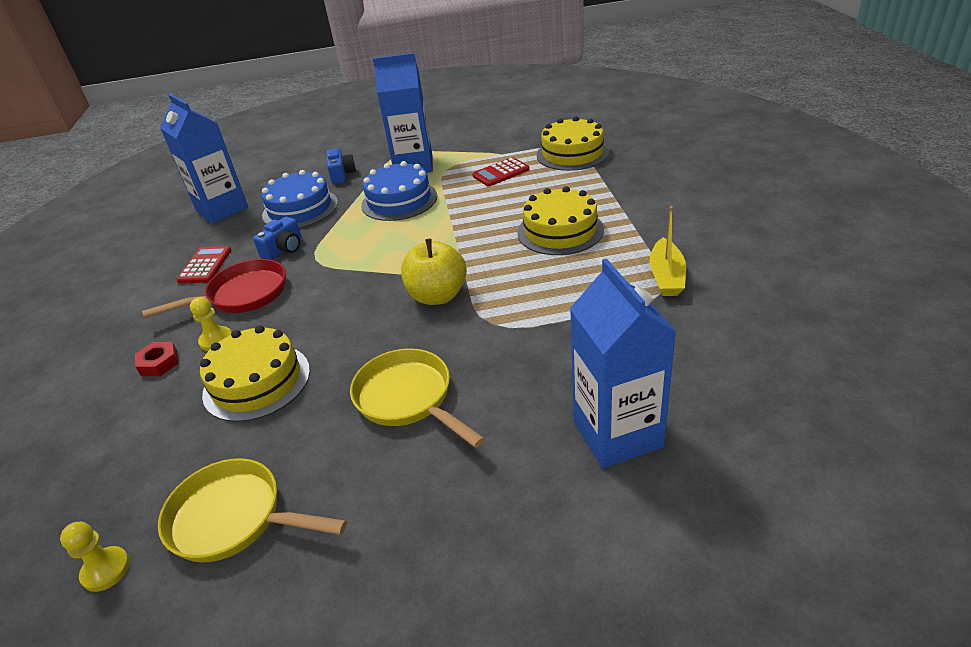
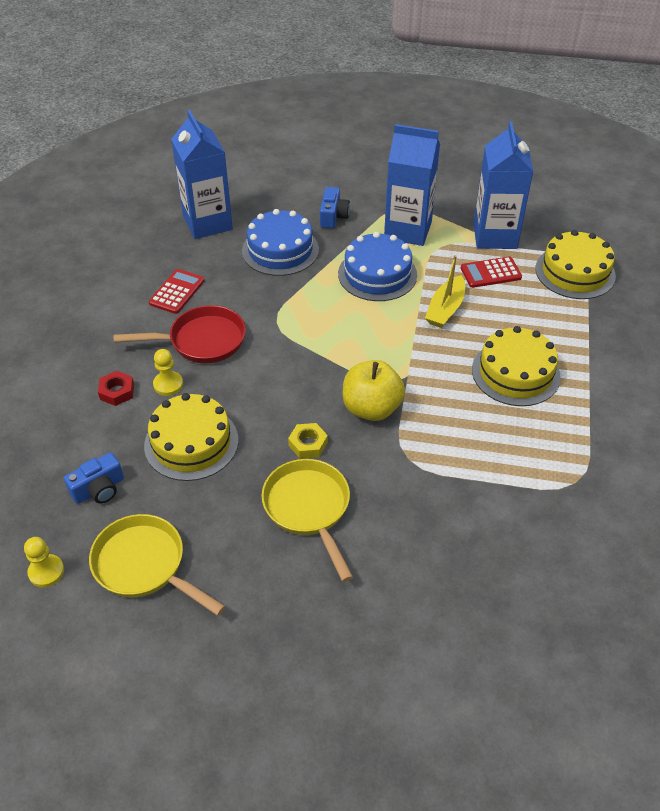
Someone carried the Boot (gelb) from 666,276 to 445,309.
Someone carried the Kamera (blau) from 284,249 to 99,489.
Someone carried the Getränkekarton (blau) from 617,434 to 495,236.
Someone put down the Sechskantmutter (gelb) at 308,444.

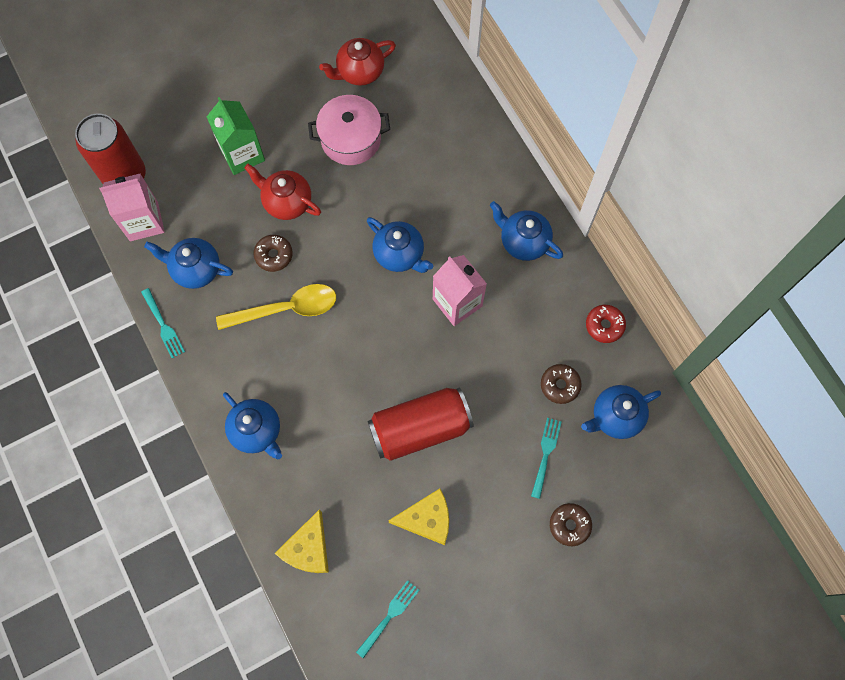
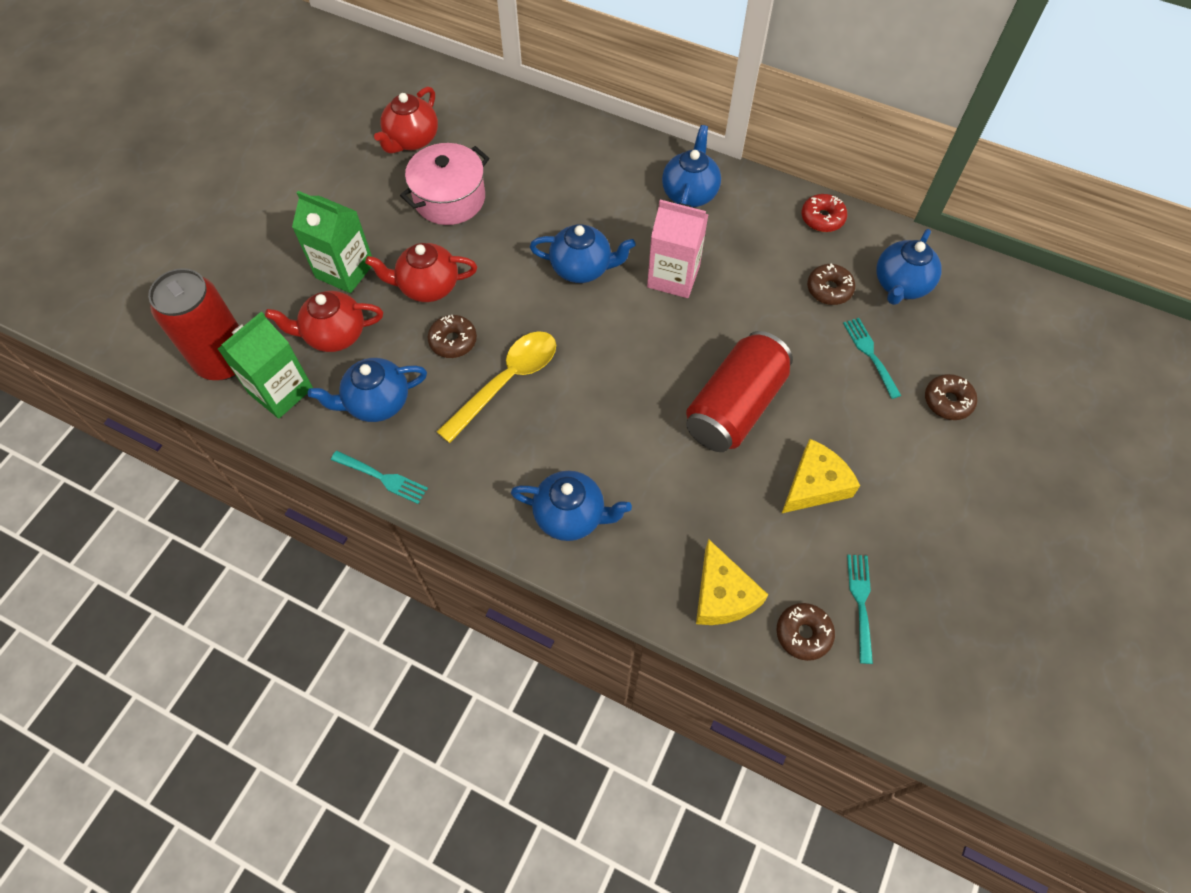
Someone repainted the Getränkekarton (rosa) at 144,221, which became the Getränkekarton (grün) at 281,391.
Someone rotated the Teekanne (blau) at 523,242 by 105 degrees clockwise.
Someone put down the Teekanne (rot) at 334,335.
Someone put down the Donut (braun) at 803,634.

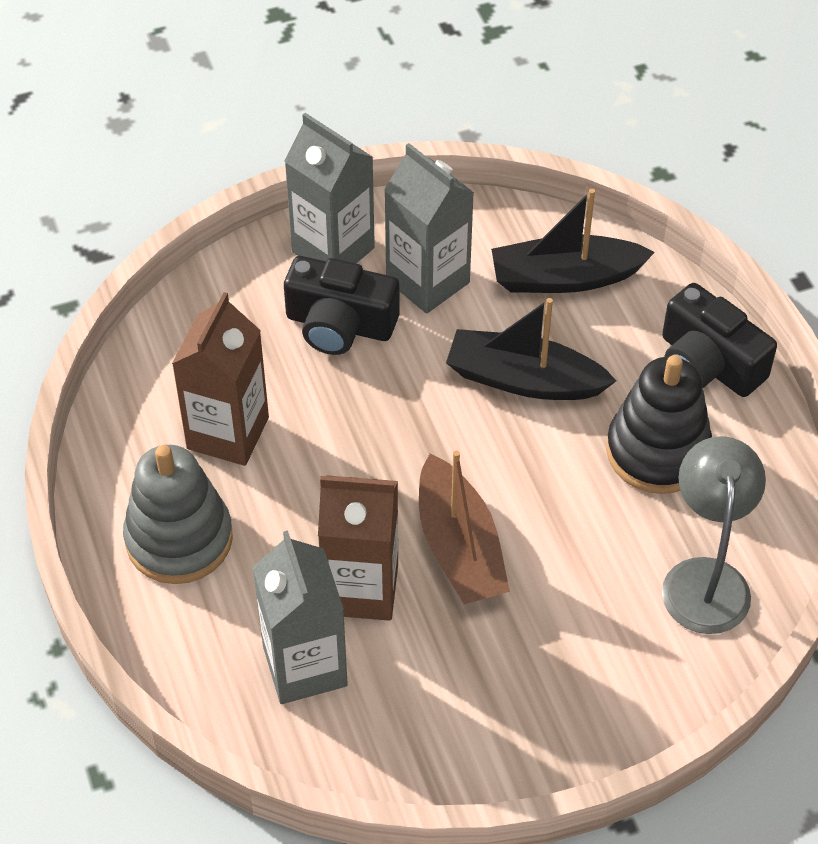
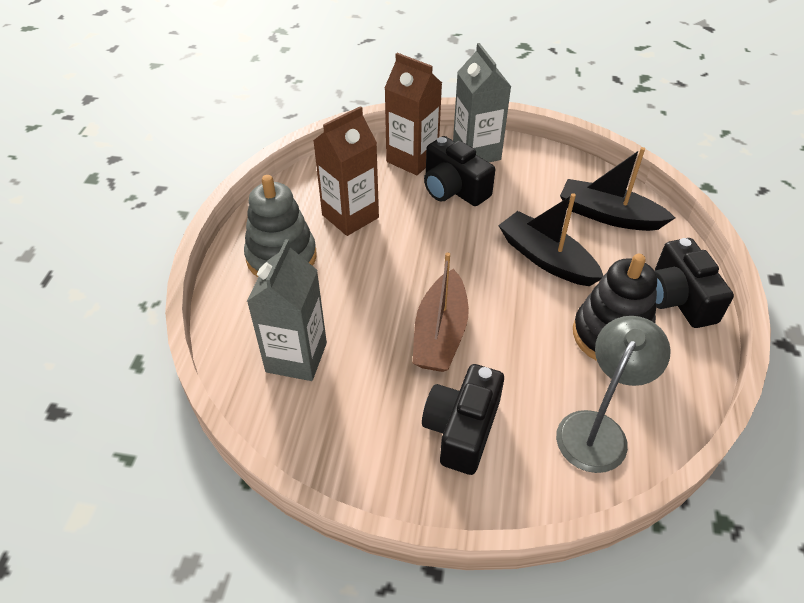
Someone took away the Getränkekarton (grau) at 427,281.
Someone carried the Getränkekarton (braun) from 361,589 to 412,159.
Someone put down the Kamera (schwarz) at 462,429.

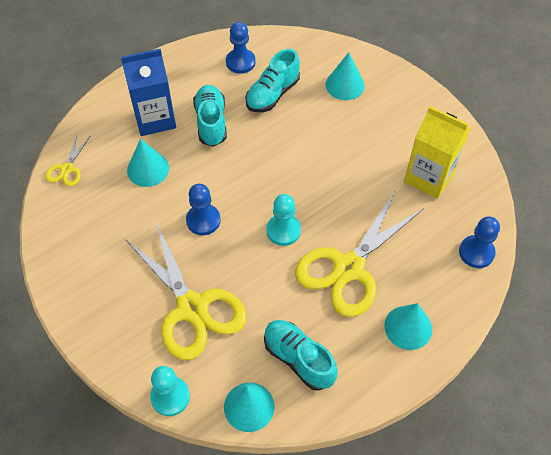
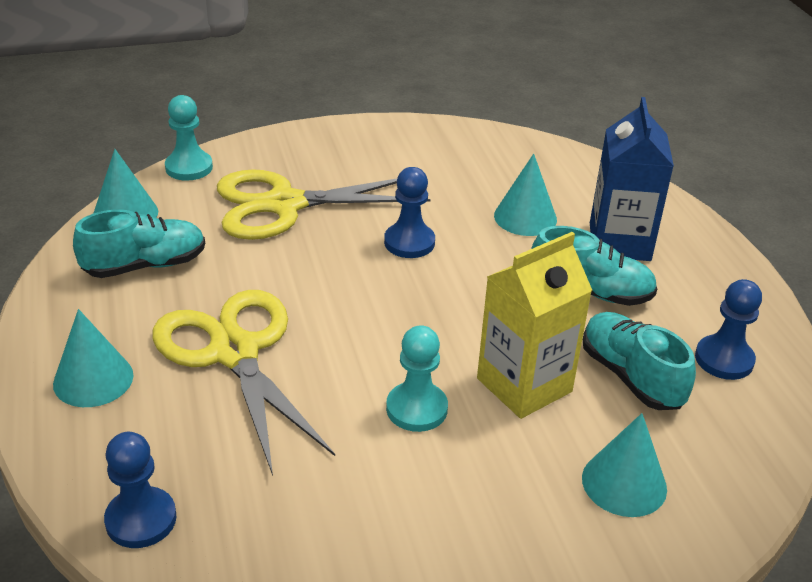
Someone carried the Getränkekarton (gelb) from 429,177 to 524,385.
Someone took away the Schere (gelb) at 67,169.
Someone carried the Bauer (türkis) from 283,230 to 416,409.

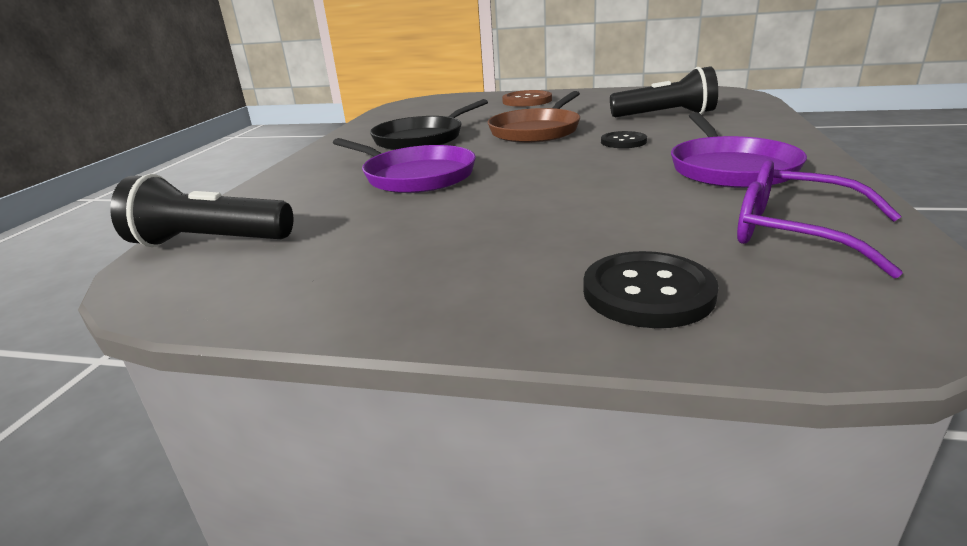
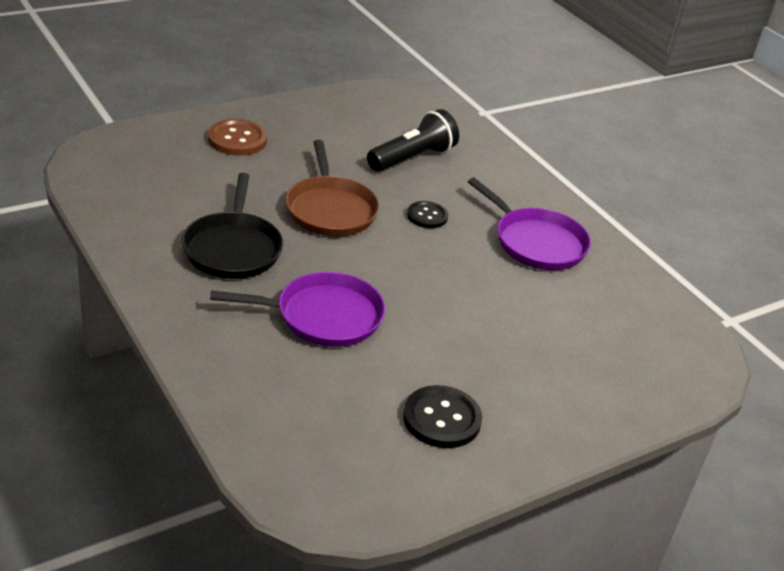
Someone took away the Brille (lila) at 792,232.
Someone took away the Taschenlampe (schwarz) at 209,242.
Someone carried the Knopf (schwarz) from 648,292 to 441,419.

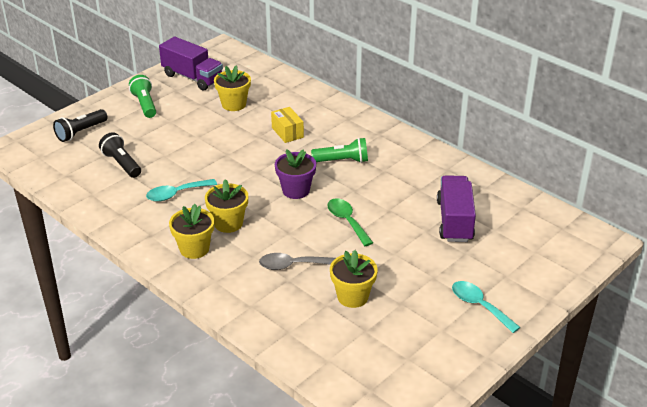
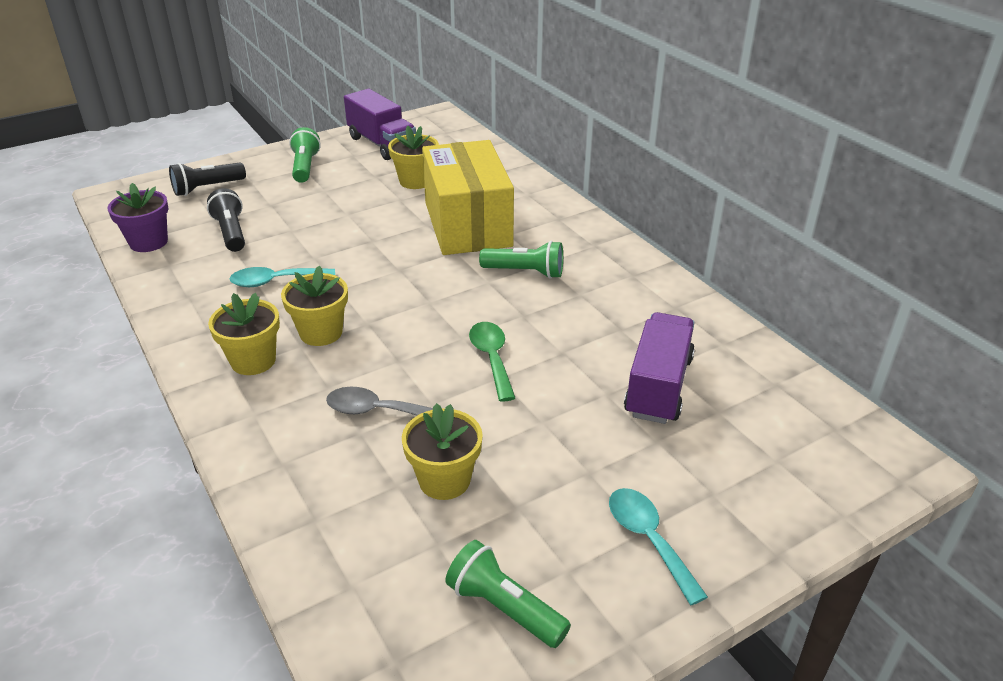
Someone scaled the Schachtel (gelb) at 287,132 by 2.38.
Someone carried the Blumentopf (lila) from 296,190 to 148,242.
Someone put down the Taschenlampe (grün) at 504,608.

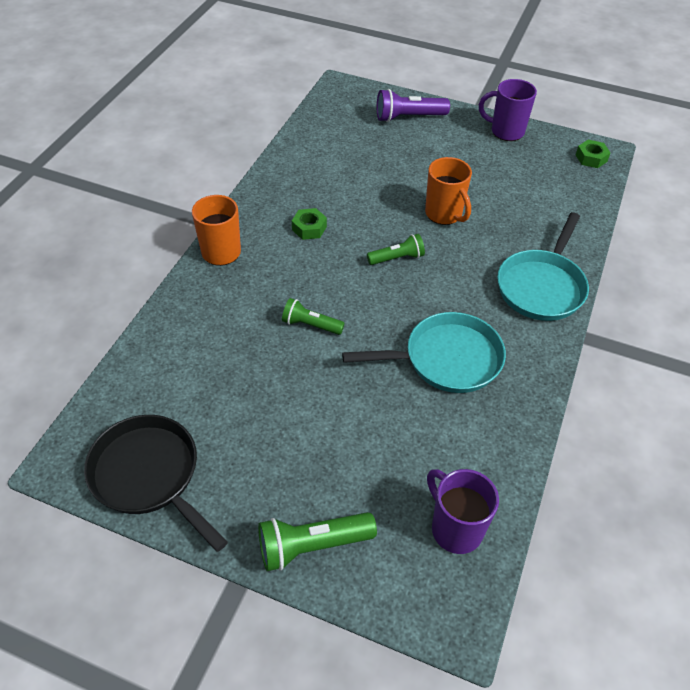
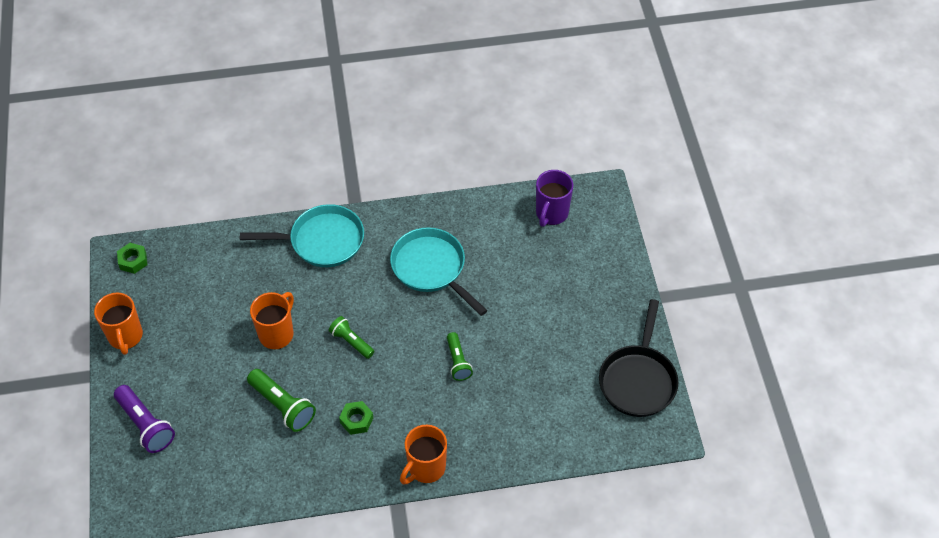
Someone repainted the Tasse (lila) at 506,131, which became the Tasse (orange) at 125,337.
Someone carried the Taschenlampe (grün) from 312,546 to 283,406.

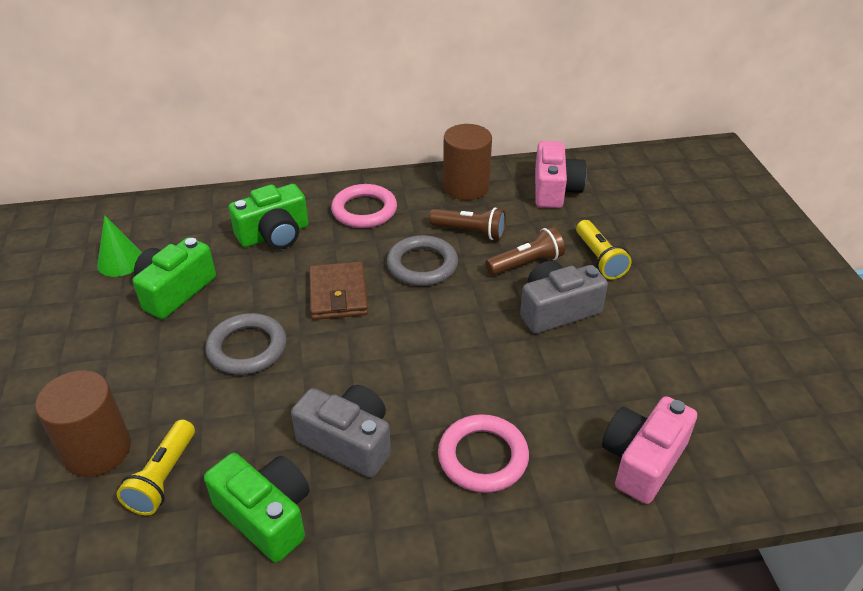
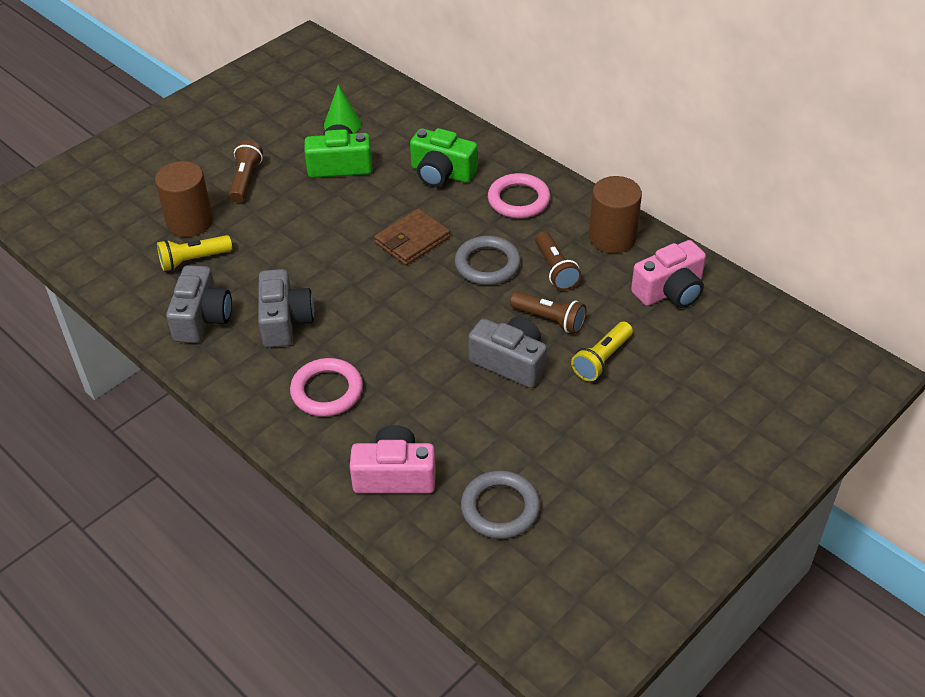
Someone carried the Ring (grau) from 247,348 to 500,508.
Someone repainted the Kamera (grün) at 266,515, which became the Kamera (grau) at 202,318.
Someone put down the Taschenlampe (braun) at 245,180.

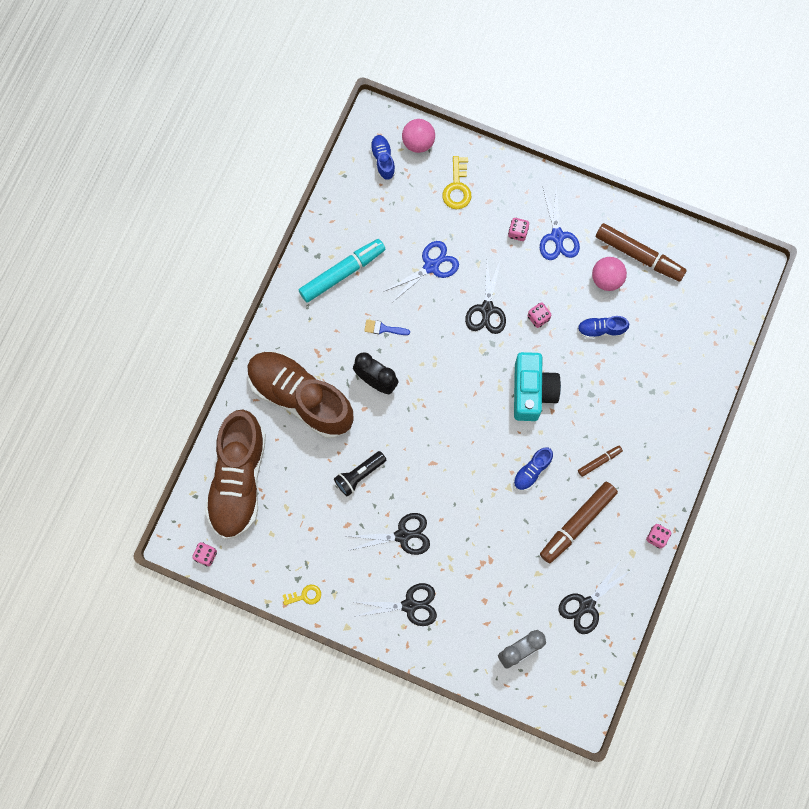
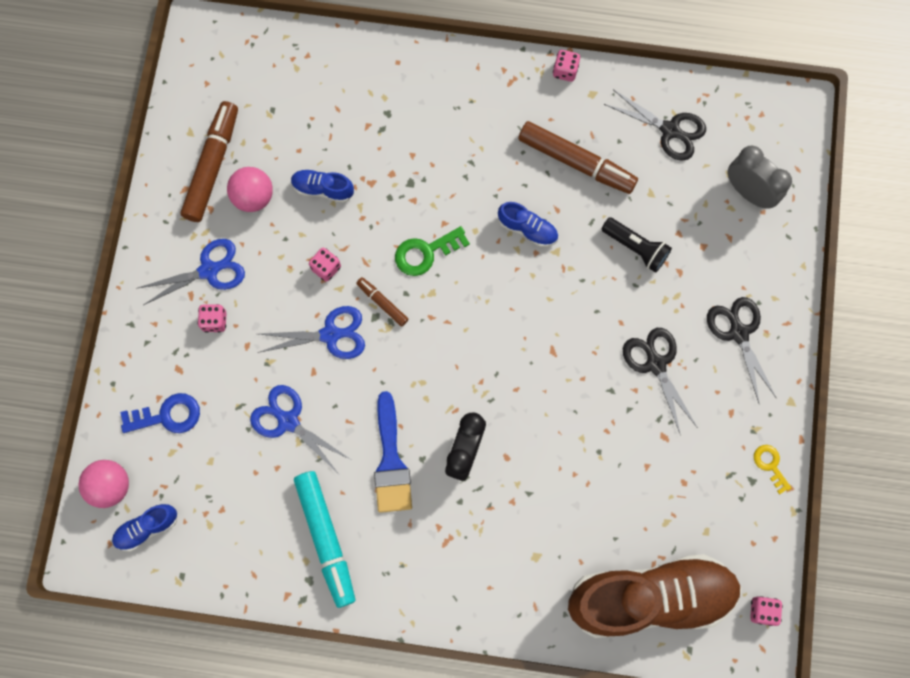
Someone repainted the Schlüssel (gelb) at 457,187, which became the Schlüssel (blau) at 167,415.
Someone rotated the Filzstift (türkis) at 342,273 by 150 degrees counterclockwise.
Someone repainted the Schere (schwarz) at 487,309, which became the Schere (blau) at 330,335.
Someone rotated the Schuh (blau) at 601,329 by 120 degrees clockwise.
Someone scaled the Pinsel (blau) at 383,328 by 1.93.
Someone took away the Schuh (braun) at 300,397.
Someone swapped the Kamera (türkis) at 532,391 for the Schlüssel (grün) at 425,253.
Someone carried the Filzstift (braun) from 599,461 to 382,303.
Someone carried the Taschenlampe (schwarz) from 359,475 to 635,248.

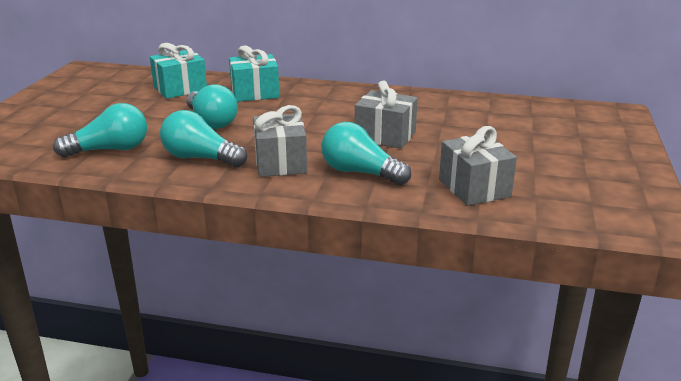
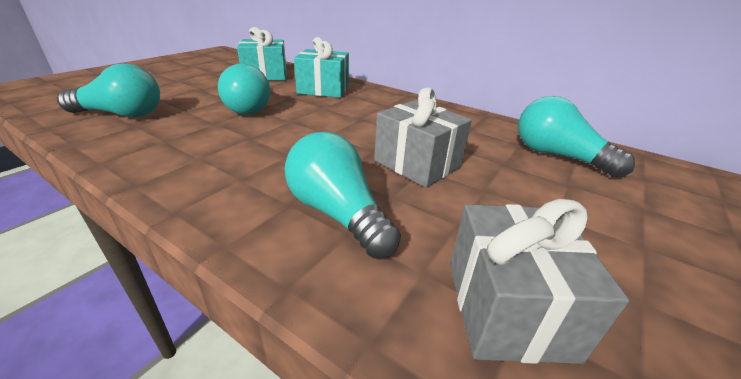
Someone took away the Geschenk (grau) at 280,163.
Someone carried the Glühbirne (türkis) from 200,158 to 557,156.

